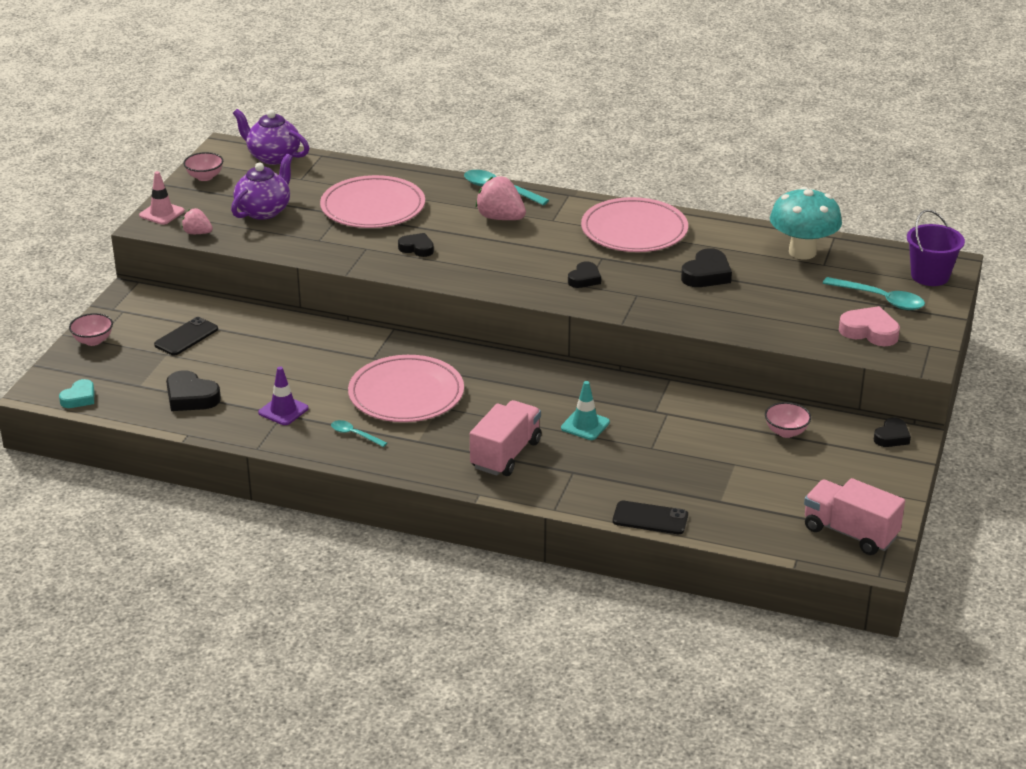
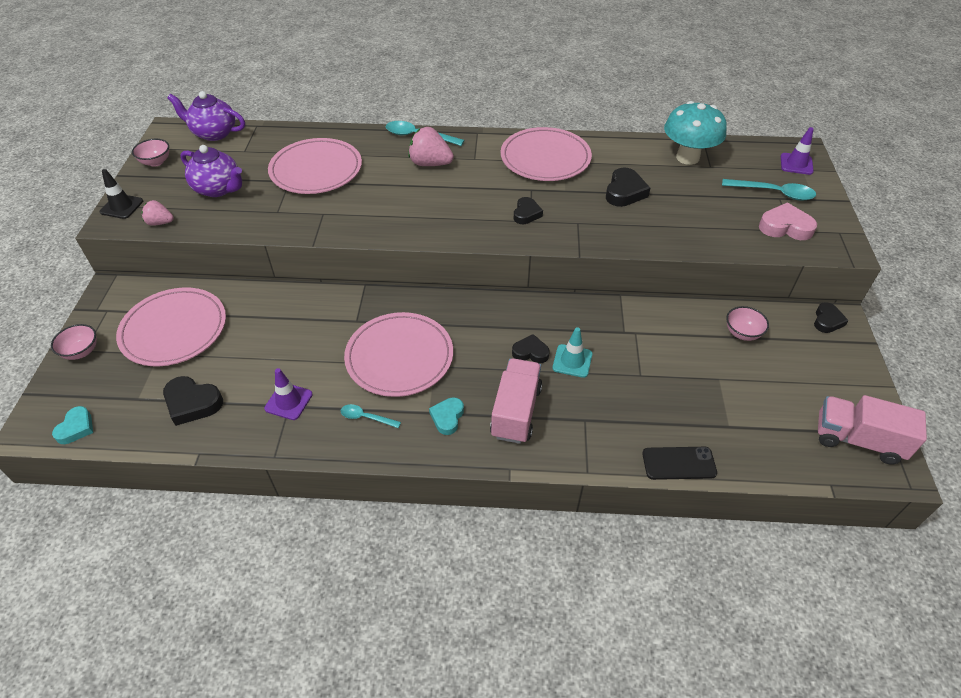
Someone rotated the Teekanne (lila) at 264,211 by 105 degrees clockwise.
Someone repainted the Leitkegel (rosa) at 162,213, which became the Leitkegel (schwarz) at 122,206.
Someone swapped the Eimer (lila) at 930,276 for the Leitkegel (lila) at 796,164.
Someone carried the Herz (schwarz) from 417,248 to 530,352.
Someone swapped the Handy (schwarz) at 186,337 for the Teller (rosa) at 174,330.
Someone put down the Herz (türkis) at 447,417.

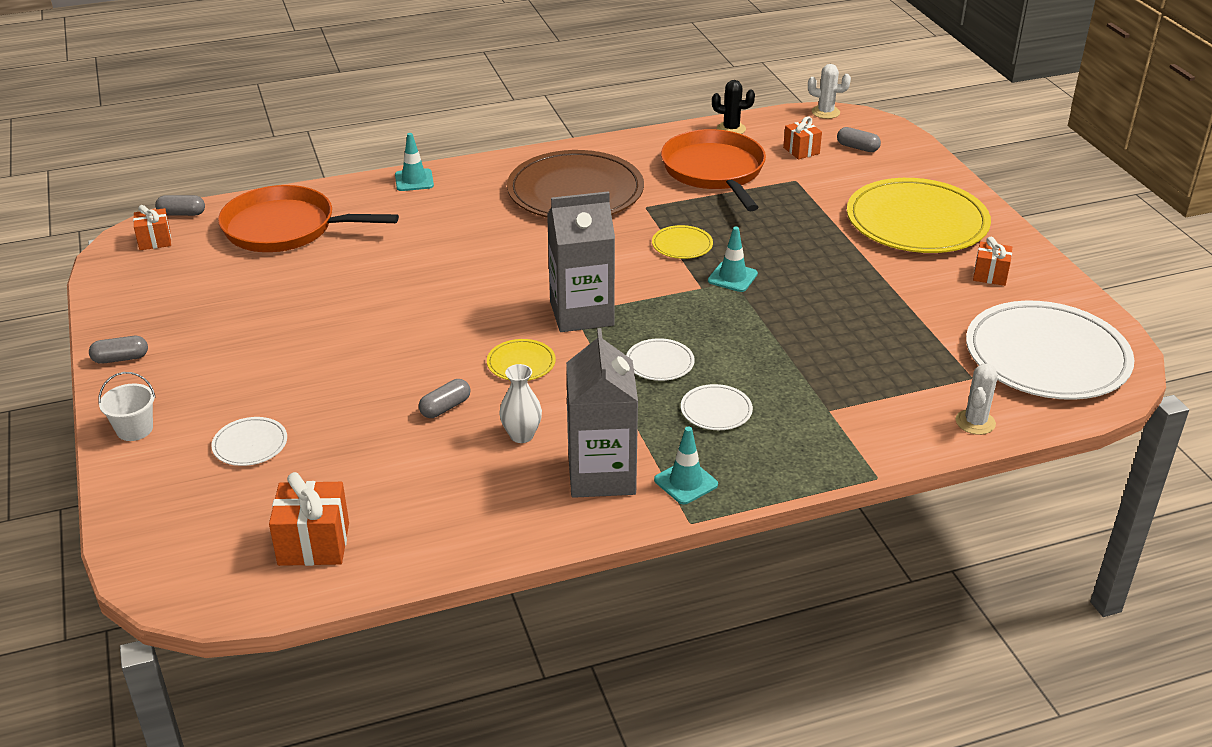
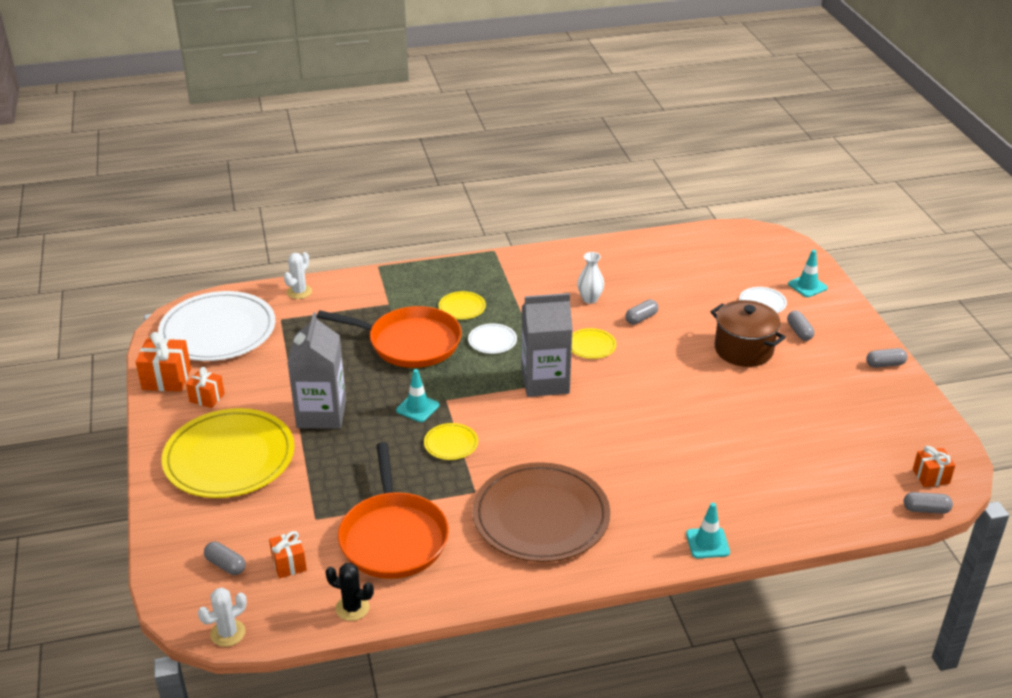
Someone rotated the Kaktus (weiß) at 825,112 by 60 degrees counterclockwise.
Someone carried the Pfanne (orange) from 285,228 to 409,343.
Someone carried the Getränkekarton (grau) from 601,475 to 321,414.
Someone took away the Eimer (weiß) at 134,429.
Someone repainted the Teller (weiß) at 716,410, which became the Teller (gelb) at 462,307.
Someone carried the Leitkegel (türkis) from 686,482 to 807,286.
Someone carried the Geschenk (orange) from 314,544 to 166,379.
Someone put down the Kochtopf (braun) at 743,349.
Someone put down the Kapsel (grau) at 799,332.

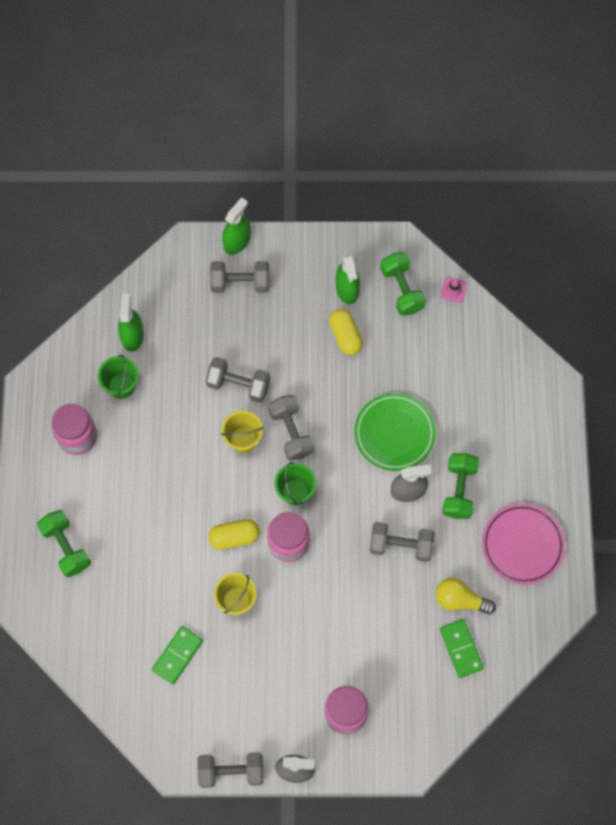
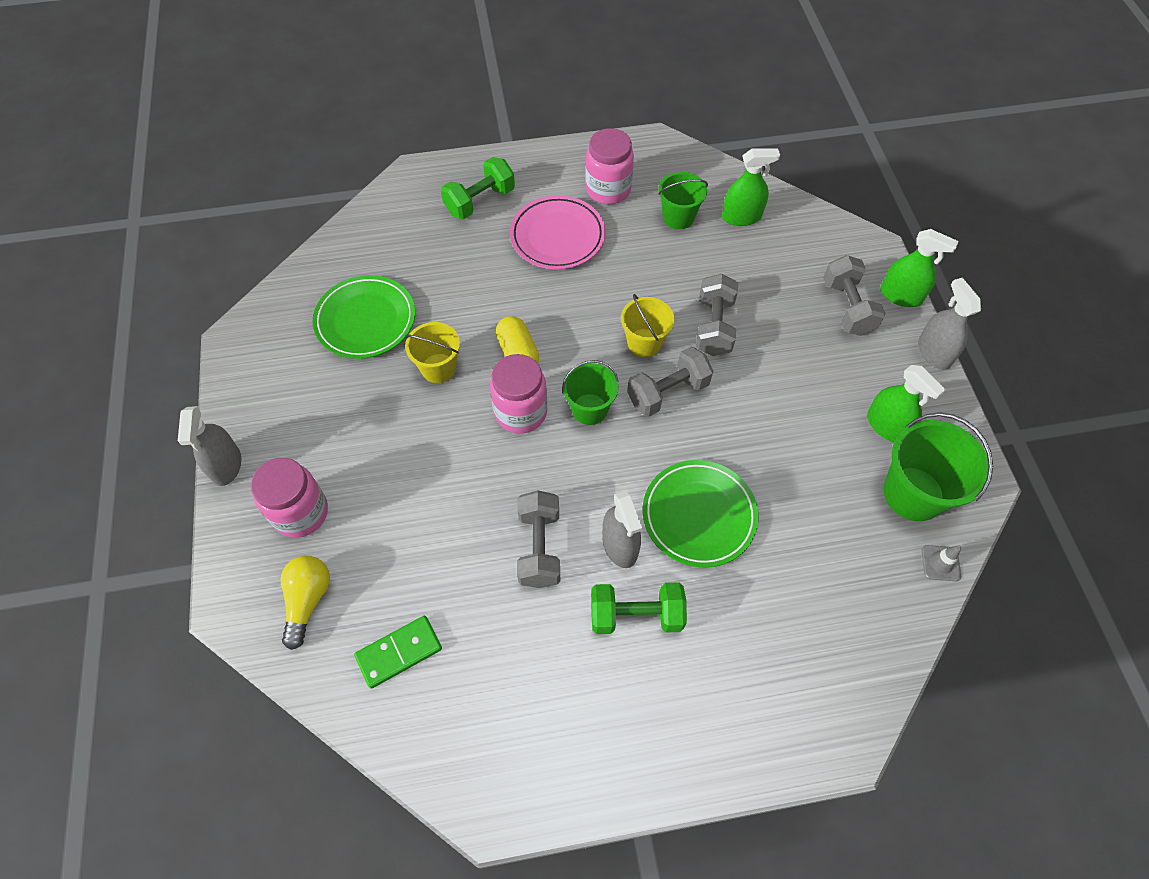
Someone swapped the Hantel (grün) at 402,289 for the Eimer (grün) at 913,494.
Someone rotated the Sprühflasche (grün) at 347,289 by 105 degrees counterclockwise.
Someone repainted the Leitkegel (rosa) at 453,290, which became the Leitkegel (grau) at 940,563.
Someone took away the Kapsel (gelb) at 345,336.
Someone carried the Teller (rosa) from 522,545 to 557,236.
Someone carried the Glühbirne (gelb) from 460,600 to 308,600.
Someone swapped the Dominostein (grün) at 177,655 for the Teller (grün) at 365,320.
Someone took away the Hantel (grau) at 231,771.
Someone put down the Sprühflasche (grau) at 934,352.

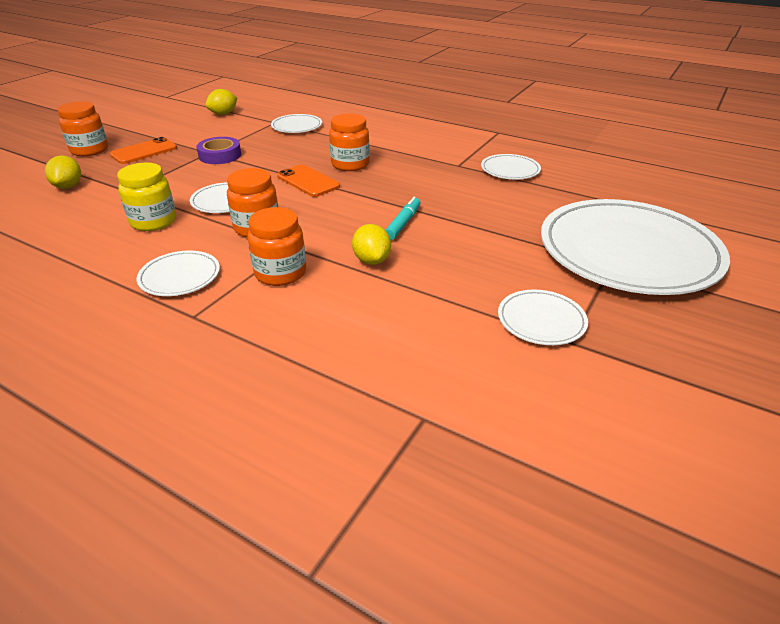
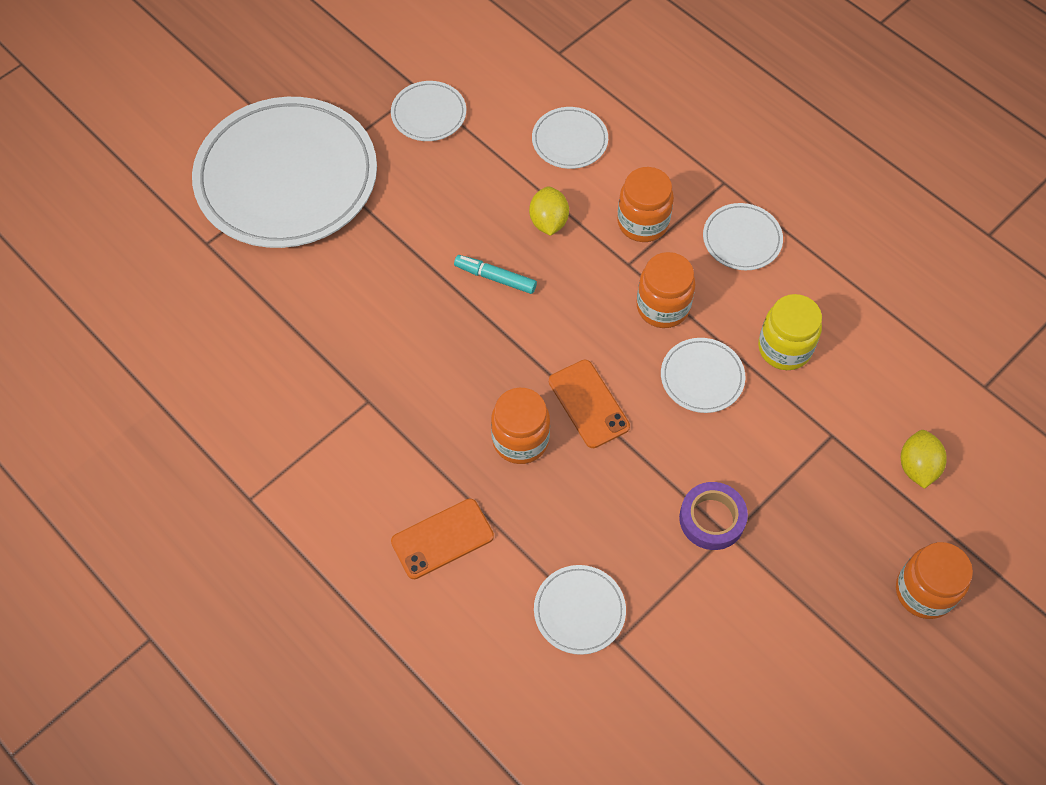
Someone took away the Zitrone (gelb) at 223,114.
Someone carried the Handy (orange) from 144,151 to 442,539.
Someone carried the Teller (weiß) from 510,170 to 569,140.
Someone rotated the Filzstift (türkis) at 403,223 by 75 degrees clockwise.

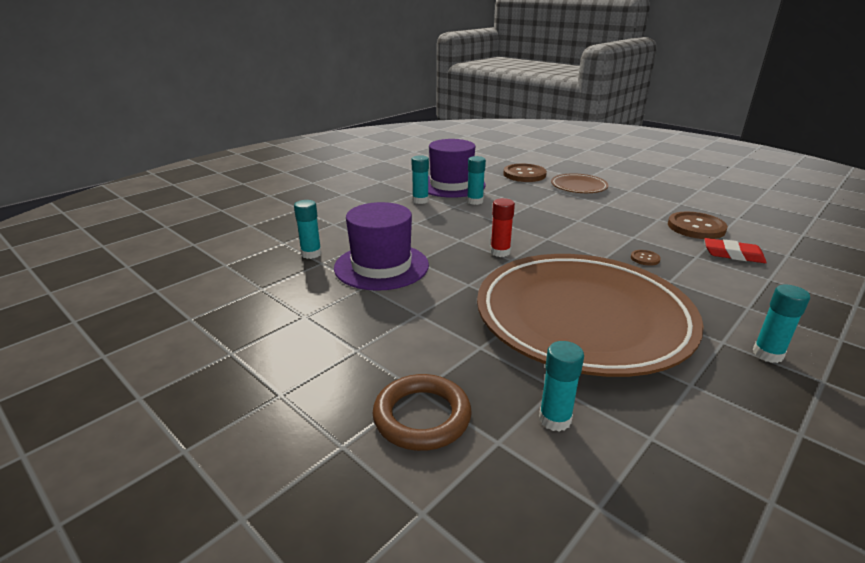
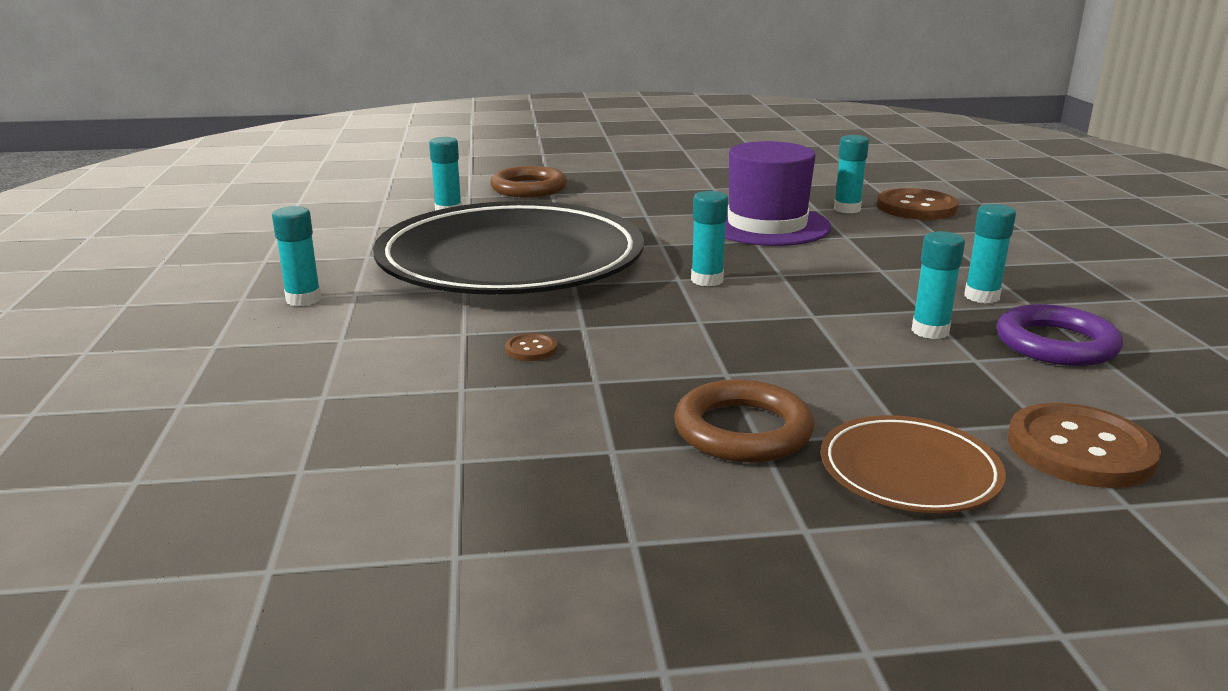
Someone swapped the Hut (lila) at 451,185 for the Ring (lila) at 1056,344.
Someone repainted the Klebestift (rot) at 500,252, which became the Klebestift (türkis) at 707,280.
Someone carried the Knopf (braun) from 696,227 to 916,207.
Someone took away the Radiergummi (rot) at 733,254.
Someone repainted the Teller (braun) at 582,318, which became the Teller (schwarz) at 511,261.
Someone put down the Ring (braun) at 743,430.

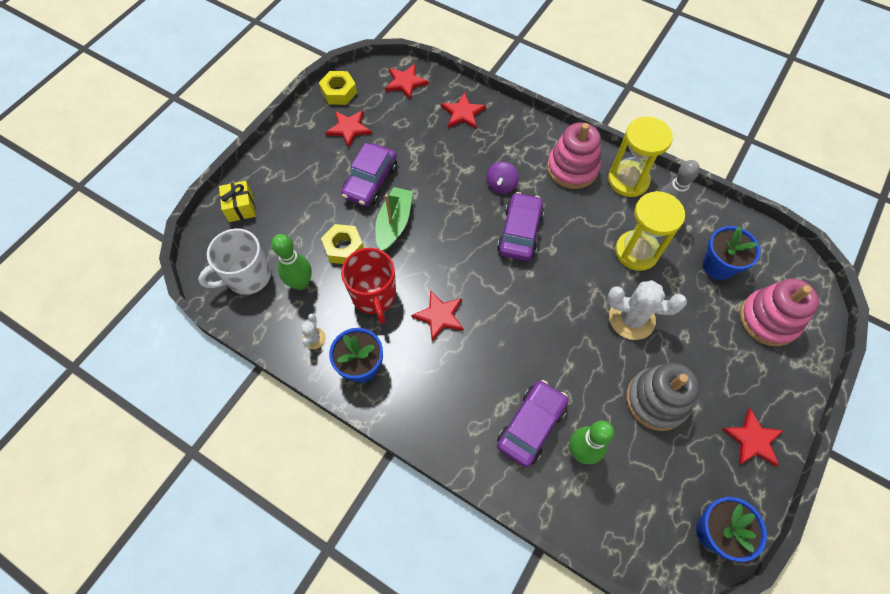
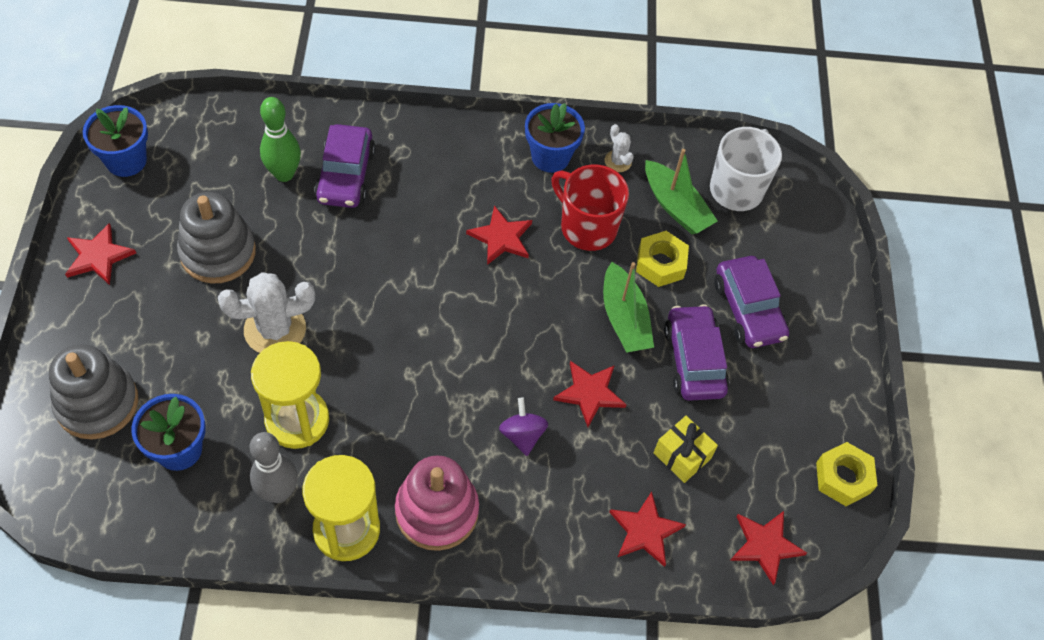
Someone carried the Stern (rot) from 349,128 to 589,393.
Someone carried the Geschenk (gelb) from 241,207 to 682,456.
Someone carried the Auto (lila) from 519,232 to 748,310.
Someone swapped the Bowlingkegel (grün) at 301,283 for the Boot (grün) at 675,206.
Someone repainted the Stapelspielzeug (rosa) at 768,319, which became the Stapelspielzeug (grau) at 97,403.

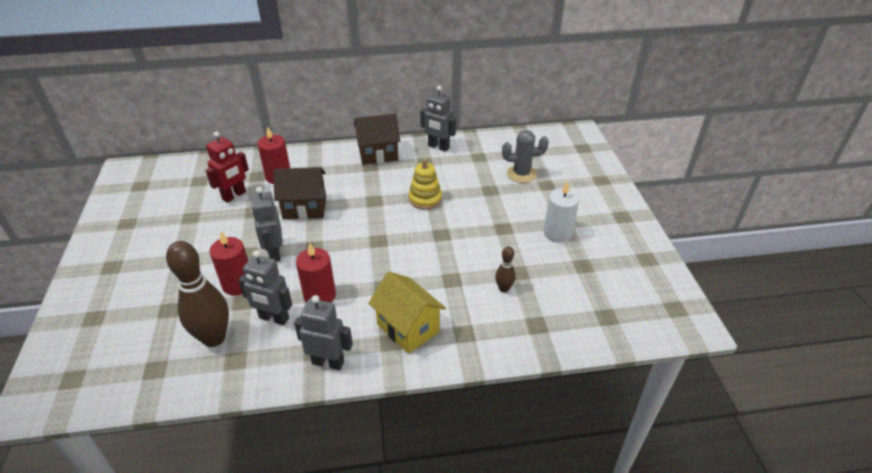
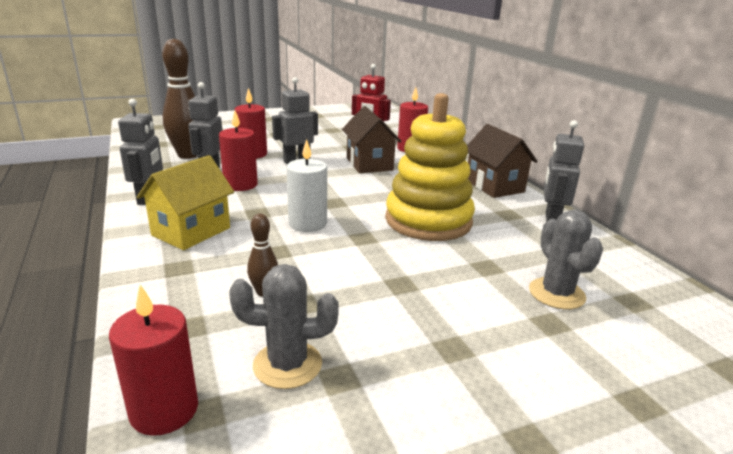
Someone scaled the Stapelspielzeug (gelb) at 425,199 by 1.88.
Someone carried the Kerze (weiß) from 557,233 to 307,223.
Someone put down the Kaktus (grau) at 287,365.
Someone put down the Kerze (rot) at 164,410.

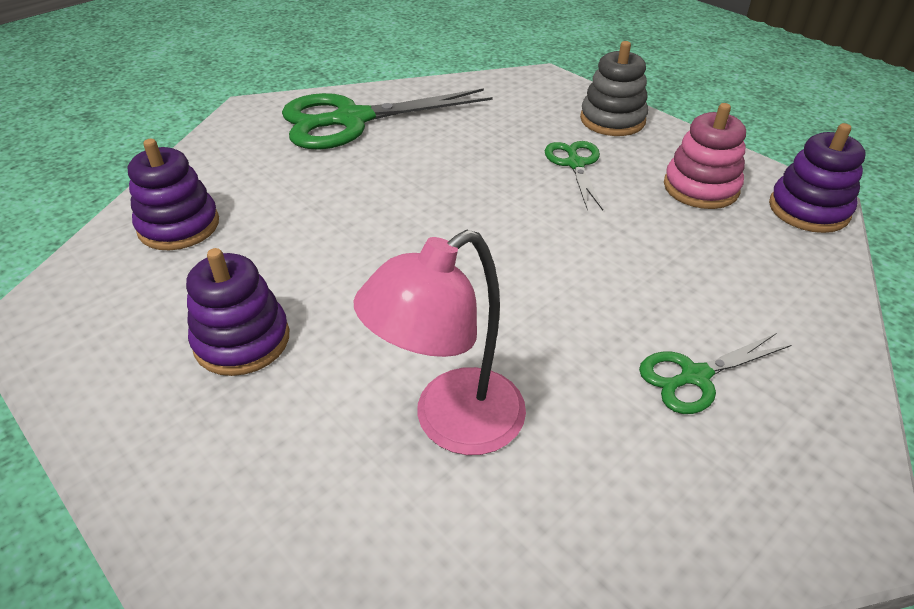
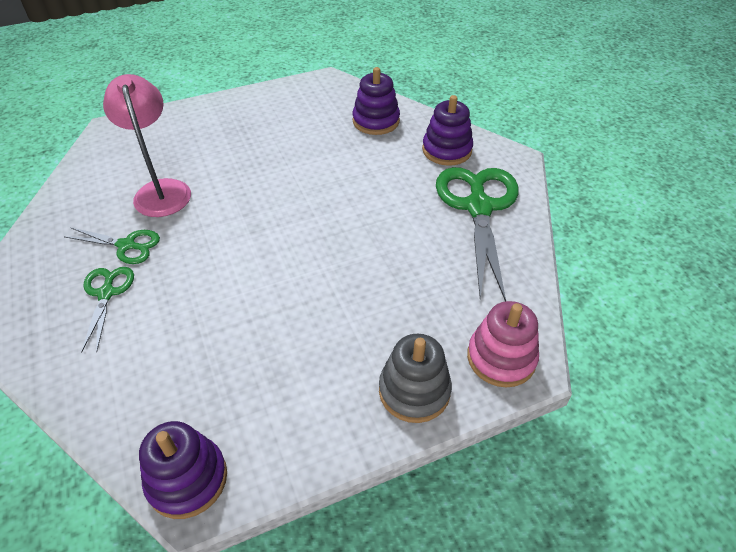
Someone carried the Stapelspielzeug (rosa) from 700,188 to 501,358.
Someone carried the Schere (grün) from 575,164 to 126,245.
Someone carried the Stapelspielzeug (lila) from 242,340 to 447,150.

